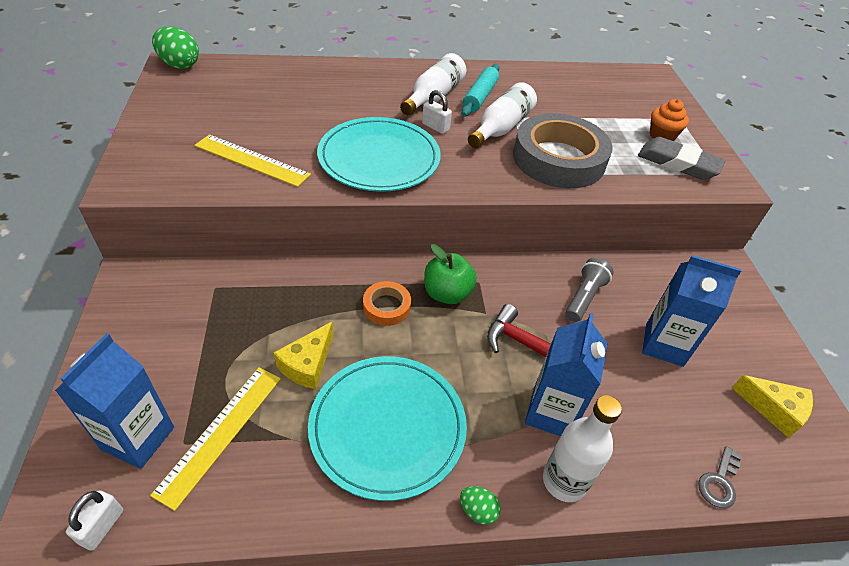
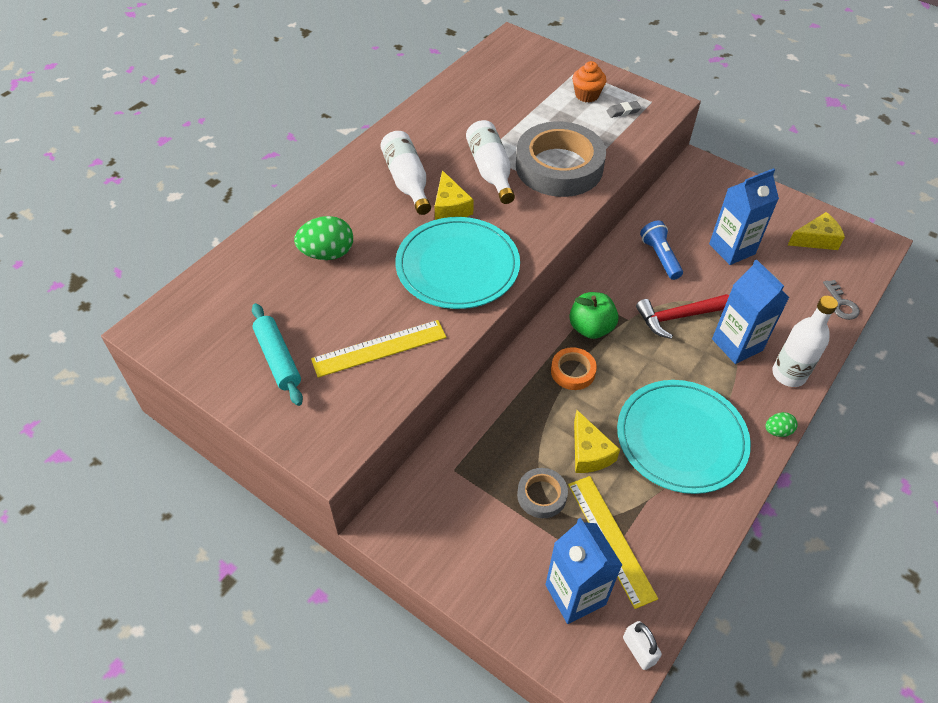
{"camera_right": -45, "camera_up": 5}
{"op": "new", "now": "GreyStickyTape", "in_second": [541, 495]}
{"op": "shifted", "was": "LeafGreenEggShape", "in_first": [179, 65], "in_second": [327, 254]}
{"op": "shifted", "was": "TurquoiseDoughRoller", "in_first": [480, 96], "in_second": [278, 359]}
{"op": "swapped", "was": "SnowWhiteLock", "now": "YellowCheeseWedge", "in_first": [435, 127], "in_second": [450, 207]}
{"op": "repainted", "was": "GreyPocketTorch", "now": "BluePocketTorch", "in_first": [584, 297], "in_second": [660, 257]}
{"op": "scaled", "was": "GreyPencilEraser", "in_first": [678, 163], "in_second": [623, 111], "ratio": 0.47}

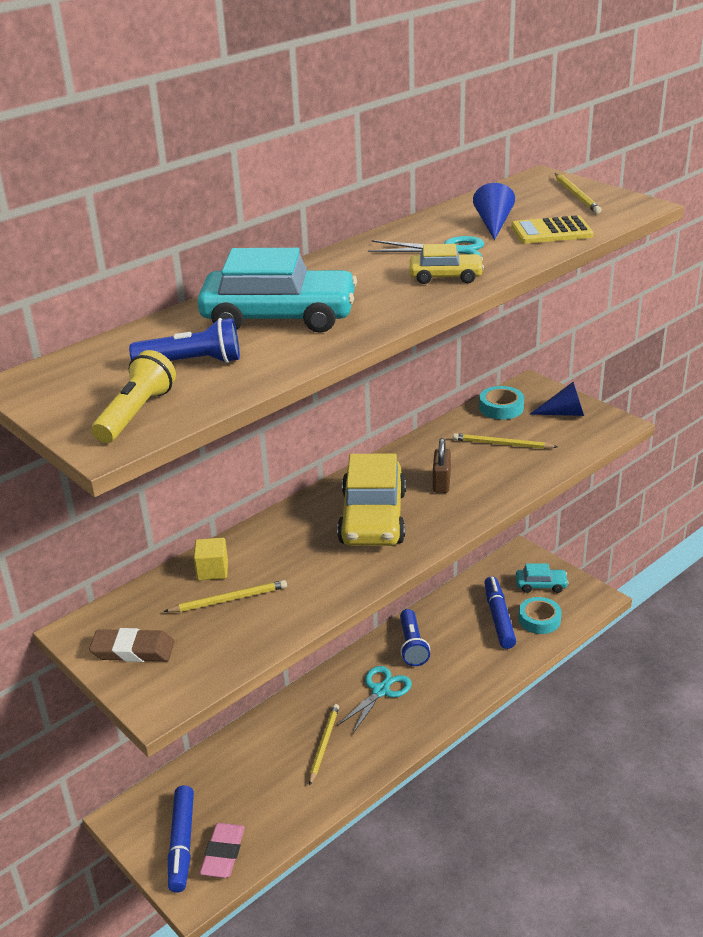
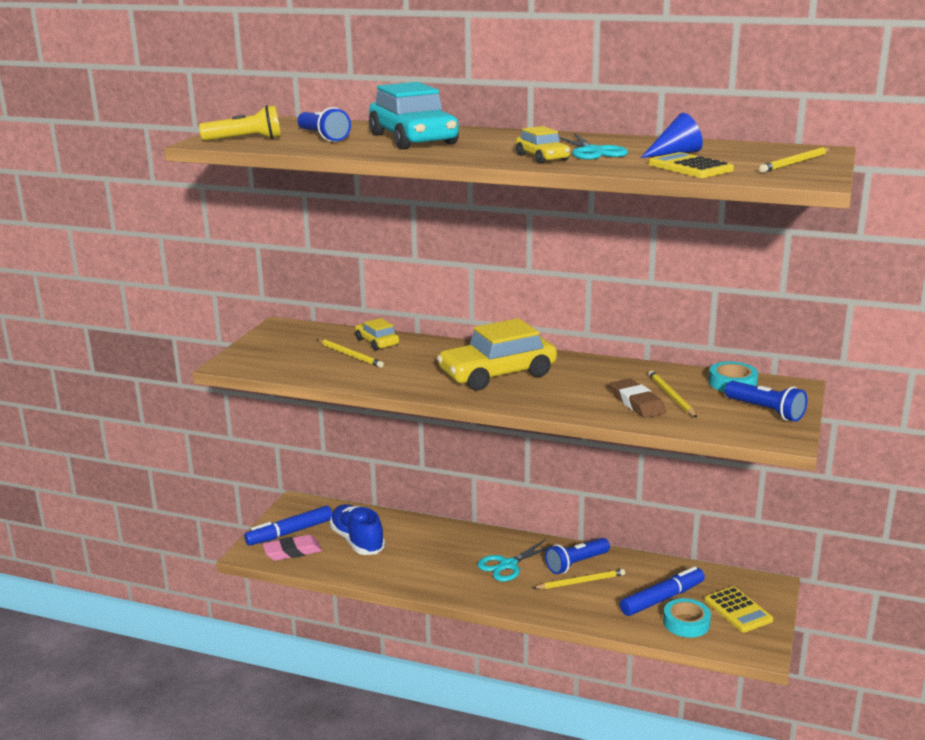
{"camera_right": 60, "camera_up": -10}
{"op": "gone", "was": "BrownLock", "in_first": [441, 483]}
{"op": "new", "now": "BlueSneaker", "in_second": [357, 541]}
{"op": "shifted", "was": "BrownPencilEraser", "in_first": [133, 650], "in_second": [637, 403]}
{"op": "shifted", "was": "YellowWoodenPencil", "in_first": [324, 744], "in_second": [581, 582]}
{"op": "swapped", "was": "YellowCube", "now": "YellowToyCar", "in_first": [212, 570], "in_second": [377, 342]}
{"op": "swapped", "was": "TurquoiseToyCar", "now": "YellowCalculator", "in_first": [541, 585], "in_second": [738, 610]}
{"op": "swapped", "was": "BlueSolidCone", "now": "BluePocketTorch", "in_first": [564, 413], "in_second": [766, 411]}
{"op": "rotated", "was": "TurquoiseShears", "in_first": [380, 691], "in_second": [508, 565], "clockwise": 135}

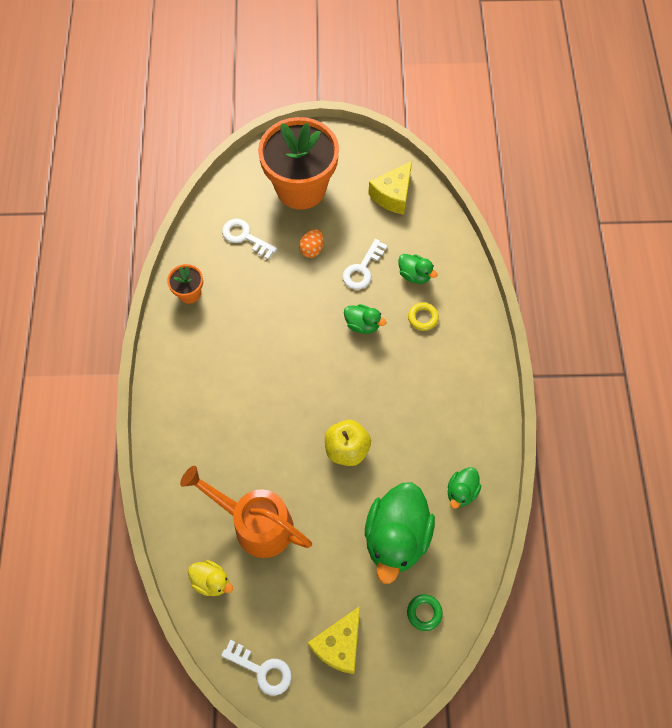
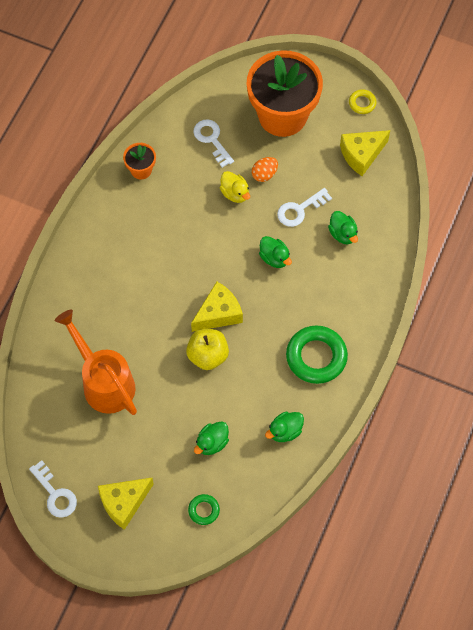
{"camera_right": 25, "camera_up": 0}
{"op": "new", "now": "YellowCheeseWedge", "in_second": [218, 313]}
{"op": "new", "now": "LeafGreenTorus", "in_second": [316, 357]}
{"op": "shifted", "was": "YellowDuck", "in_first": [211, 581], "in_second": [235, 193]}
{"op": "shifted", "was": "YellowTorus", "in_first": [423, 318], "in_second": [362, 103]}
{"op": "scaled", "was": "LeafGreenDuck", "in_first": [396, 537], "in_second": [212, 443], "ratio": 0.48}

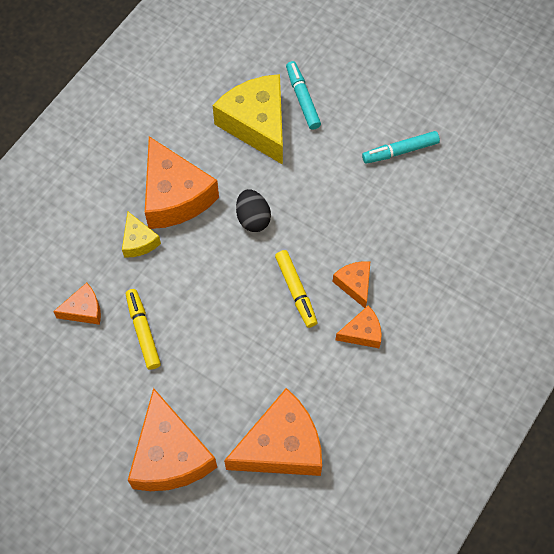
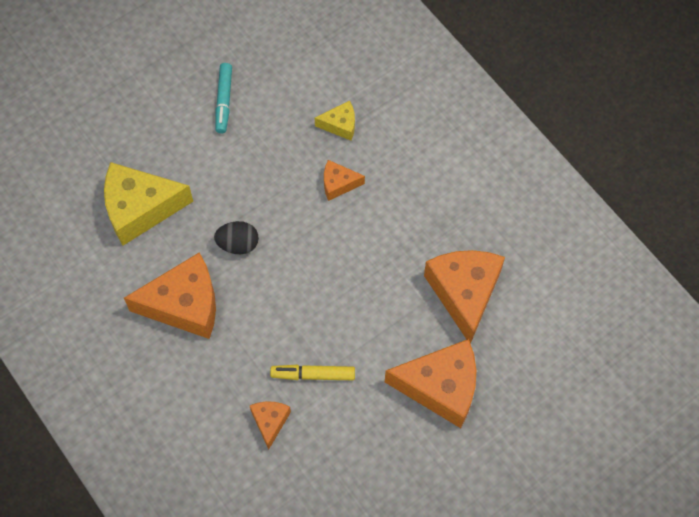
{"camera_right": -70, "camera_up": 0}
{"op": "gone", "was": "YellowFeltPen", "in_first": [296, 291]}
{"op": "gone", "was": "TurquoiseFeltPen", "in_first": [302, 99]}
{"op": "gone", "was": "OrangeColouredCheeseWedge", "in_first": [362, 333]}
{"op": "shifted", "was": "YellowCheeseWedge", "in_first": [139, 241], "in_second": [340, 125]}

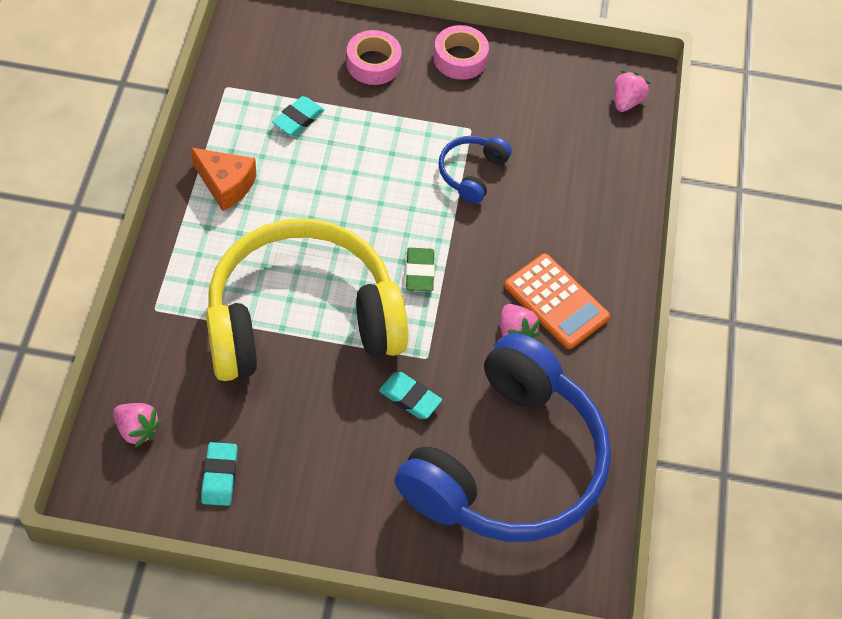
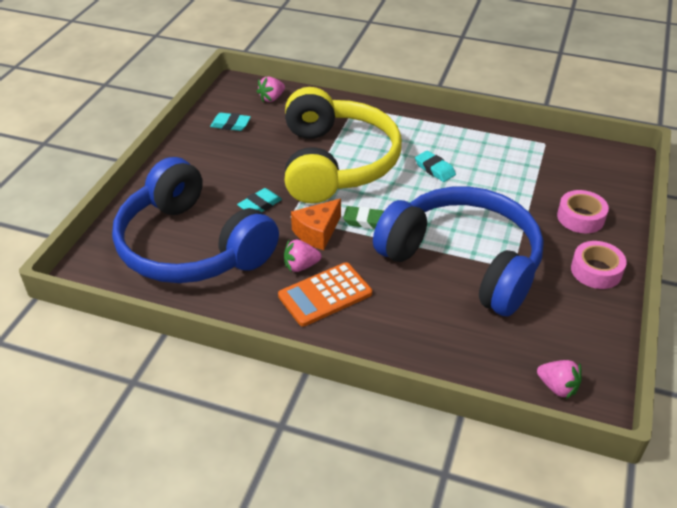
{"camera_right": 105, "camera_up": -15}
{"op": "shifted", "was": "OrangeColouredCheeseWedge", "in_first": [226, 184], "in_second": [317, 232]}
{"op": "shifted", "was": "TurquoisePencilEraser", "in_first": [298, 119], "in_second": [434, 169]}
{"op": "scaled", "was": "BlueHeadset", "in_first": [472, 173], "in_second": [463, 262], "ratio": 2.46}

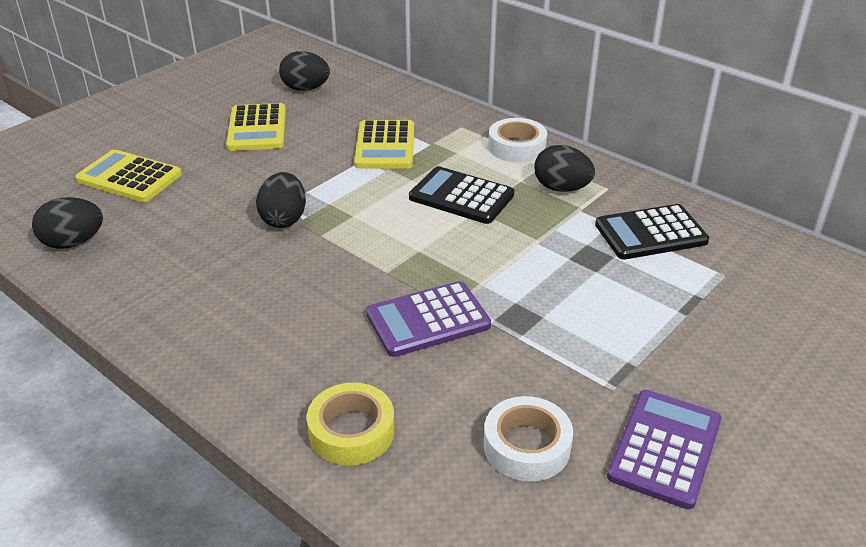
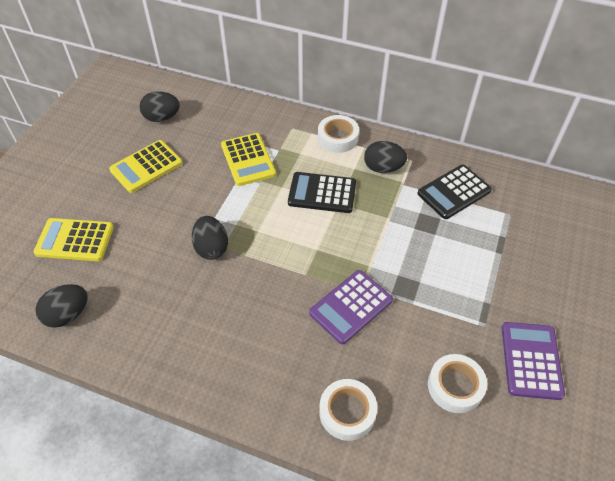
{"camera_right": -20, "camera_up": 15}
{"op": "repainted", "was": "YellowStickyTape", "now": "SnowWhiteStickyTape", "in_first": [351, 431], "in_second": [347, 412]}
{"op": "rotated", "was": "YellowCalculator", "in_first": [257, 128], "in_second": [146, 166], "clockwise": 75}

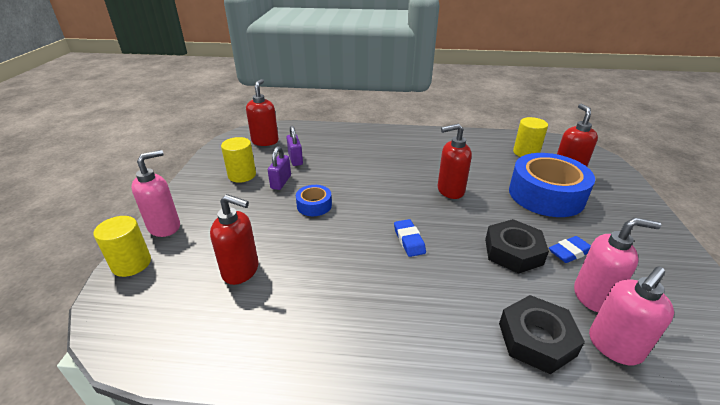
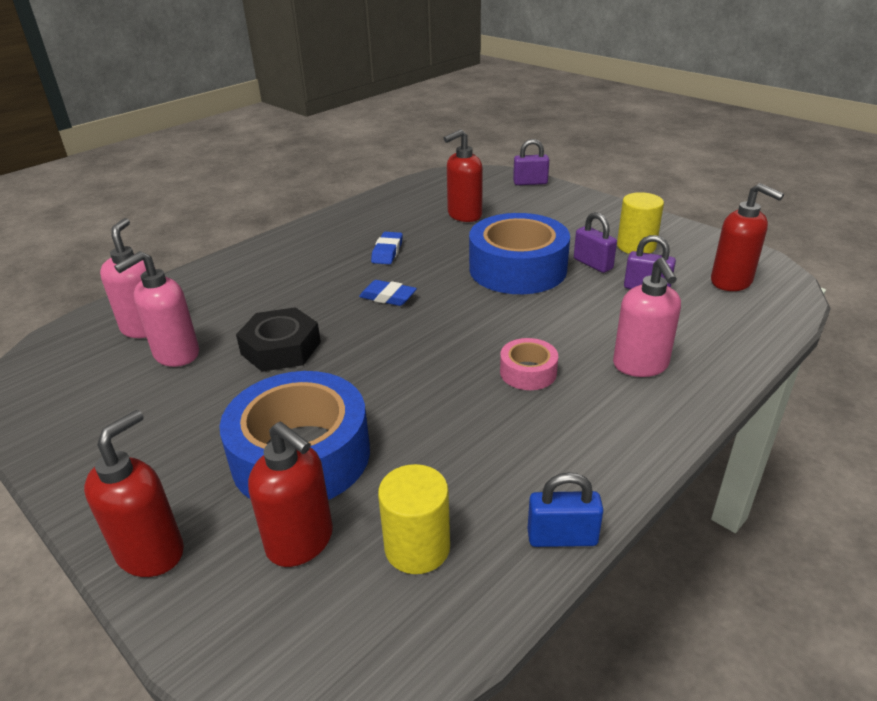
{"camera_right": 130, "camera_up": 0}
{"op": "gone", "was": "BlackHexagonNut", "in_first": [536, 339]}
{"op": "new", "now": "RosePinkStickyTape", "in_second": [528, 372]}
{"op": "new", "now": "BlueLock", "in_second": [562, 537]}
{"op": "shifted", "was": "RosePinkSoapPump", "in_first": [165, 227], "in_second": [640, 365]}
{"op": "shifted", "was": "RedSoapPump", "in_first": [450, 190], "in_second": [151, 552]}
{"op": "shifted", "was": "BluePencilEraser", "in_first": [569, 252], "in_second": [387, 252]}
{"op": "swapped", "was": "YellowSolidCylinder", "now": "RoyalPurpleLock", "in_first": [131, 264], "in_second": [530, 183]}
{"op": "scaled", "was": "BlueStickyTape", "in_first": [314, 205], "in_second": [517, 269], "ratio": 2.13}

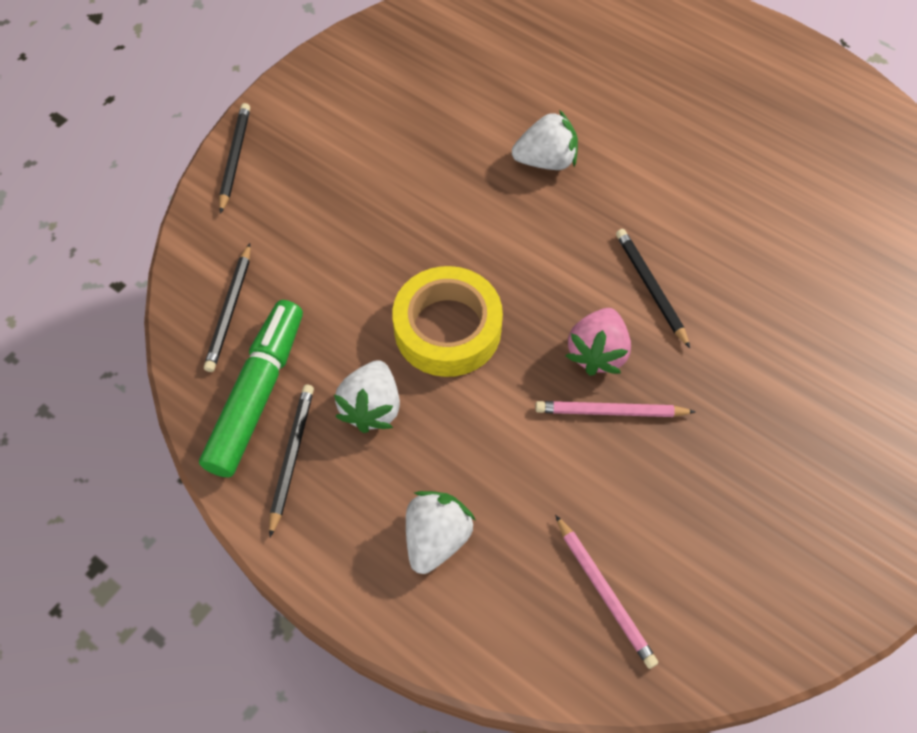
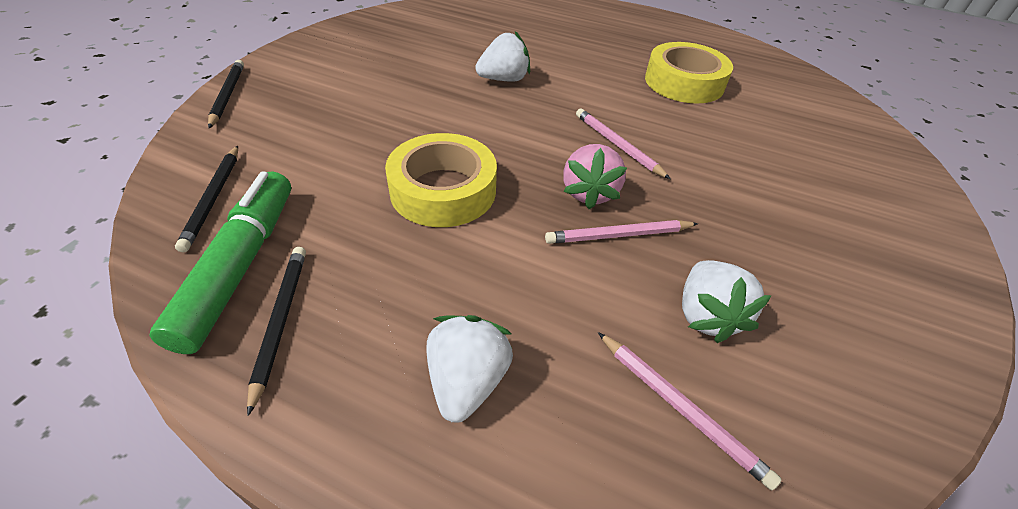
{"camera_right": -15, "camera_up": -15}
{"op": "new", "now": "YellowStickyTape", "in_second": [684, 82]}
{"op": "shifted", "was": "SnowWhiteBerry", "in_first": [372, 407], "in_second": [706, 315]}
{"op": "repainted", "was": "BlackWoodenPencil", "now": "RosePinkWoodenPencil", "in_first": [650, 288], "in_second": [617, 145]}

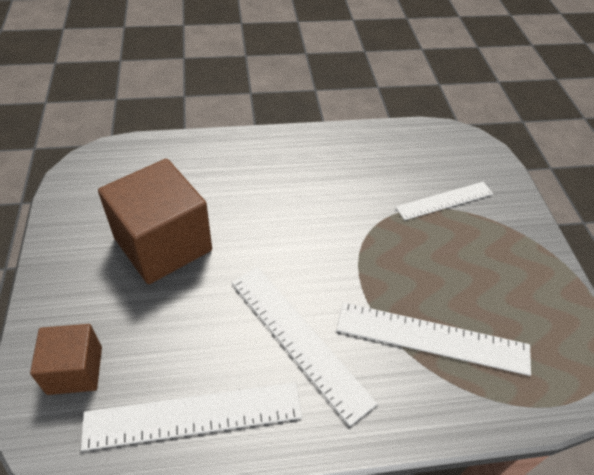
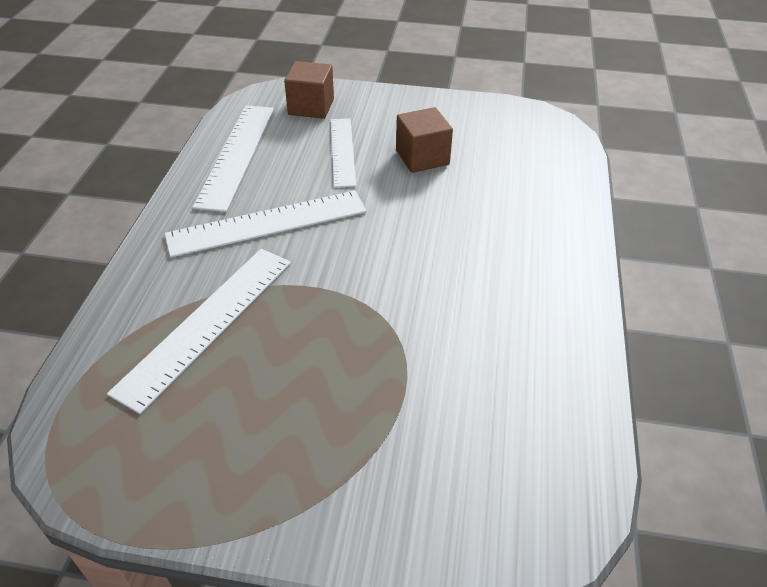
{"camera_right": 110, "camera_up": -5}
{"op": "shifted", "was": "SnowWhiteStraightedge", "in_first": [444, 200], "in_second": [342, 151]}
{"op": "scaled", "was": "BrownCube", "in_first": [163, 244], "in_second": [422, 157], "ratio": 0.56}

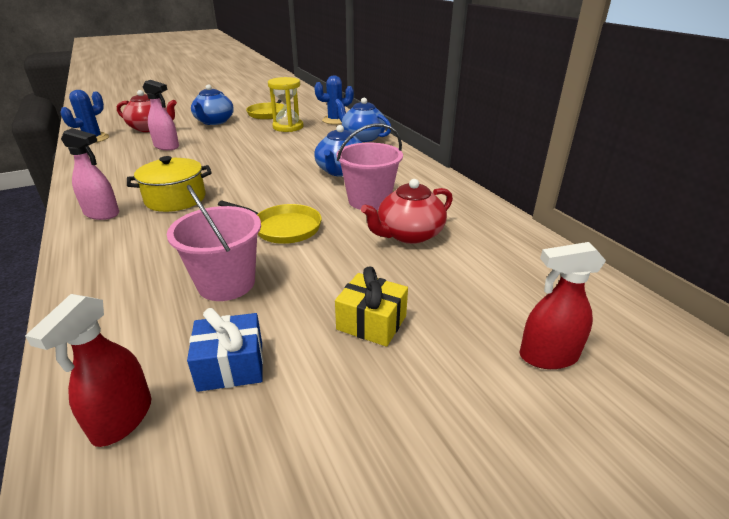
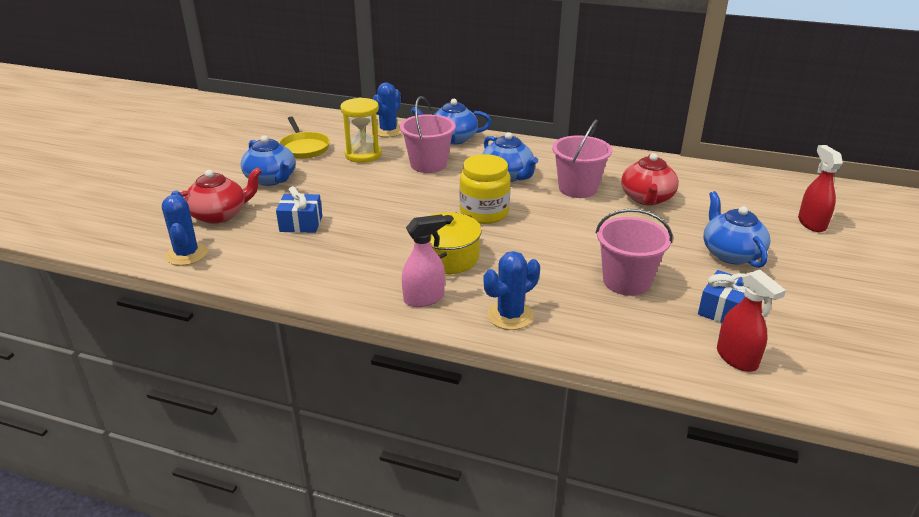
{"camera_right": -45, "camera_up": 0}
{"op": "gone", "was": "YellowFryingPan", "in_first": [283, 228]}
{"op": "new", "now": "RosePinkSandBucket", "in_second": [428, 164]}
{"op": "new", "now": "YellowJar", "in_second": [484, 213]}
{"op": "new", "now": "BlueSaguaroCactus", "in_second": [510, 315]}
{"op": "swapped", "was": "RosePinkSprayer", "now": "BlueWrappedGift", "in_first": [167, 147], "in_second": [301, 224]}
{"op": "swapped", "was": "YellowWrappedGift", "now": "BlueTeaPot", "in_first": [371, 322], "in_second": [731, 253]}
{"op": "rotated", "was": "RedSprayer", "in_first": [548, 356], "in_second": [811, 223], "clockwise": 135}

